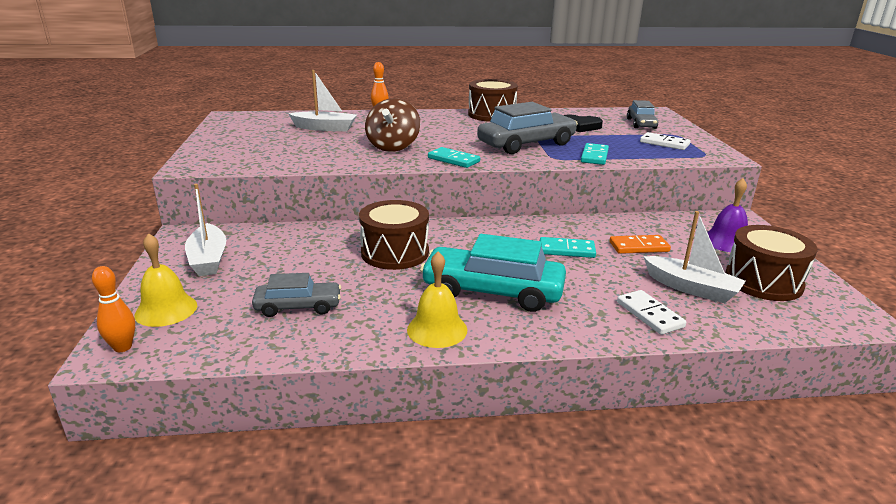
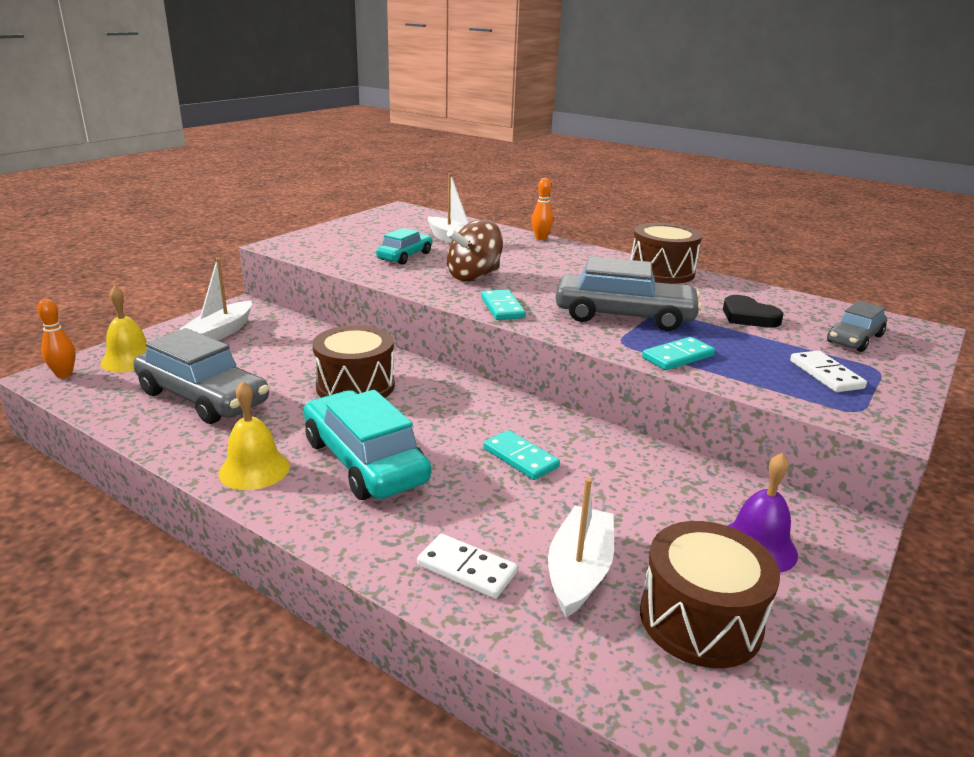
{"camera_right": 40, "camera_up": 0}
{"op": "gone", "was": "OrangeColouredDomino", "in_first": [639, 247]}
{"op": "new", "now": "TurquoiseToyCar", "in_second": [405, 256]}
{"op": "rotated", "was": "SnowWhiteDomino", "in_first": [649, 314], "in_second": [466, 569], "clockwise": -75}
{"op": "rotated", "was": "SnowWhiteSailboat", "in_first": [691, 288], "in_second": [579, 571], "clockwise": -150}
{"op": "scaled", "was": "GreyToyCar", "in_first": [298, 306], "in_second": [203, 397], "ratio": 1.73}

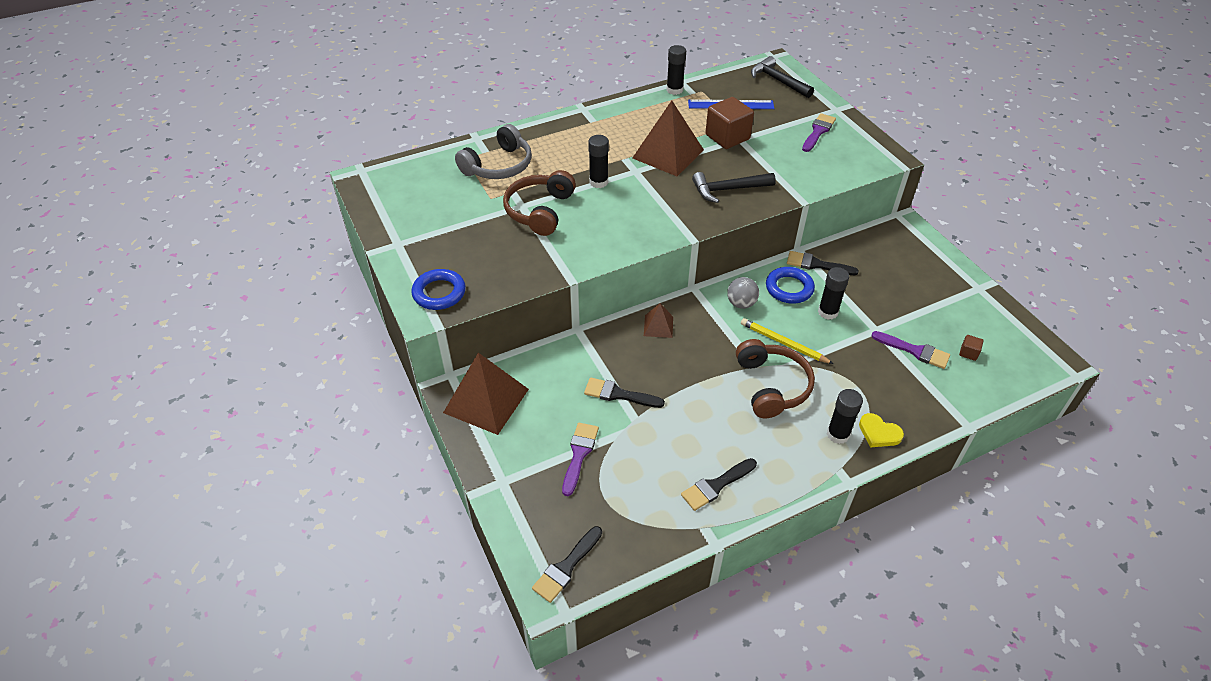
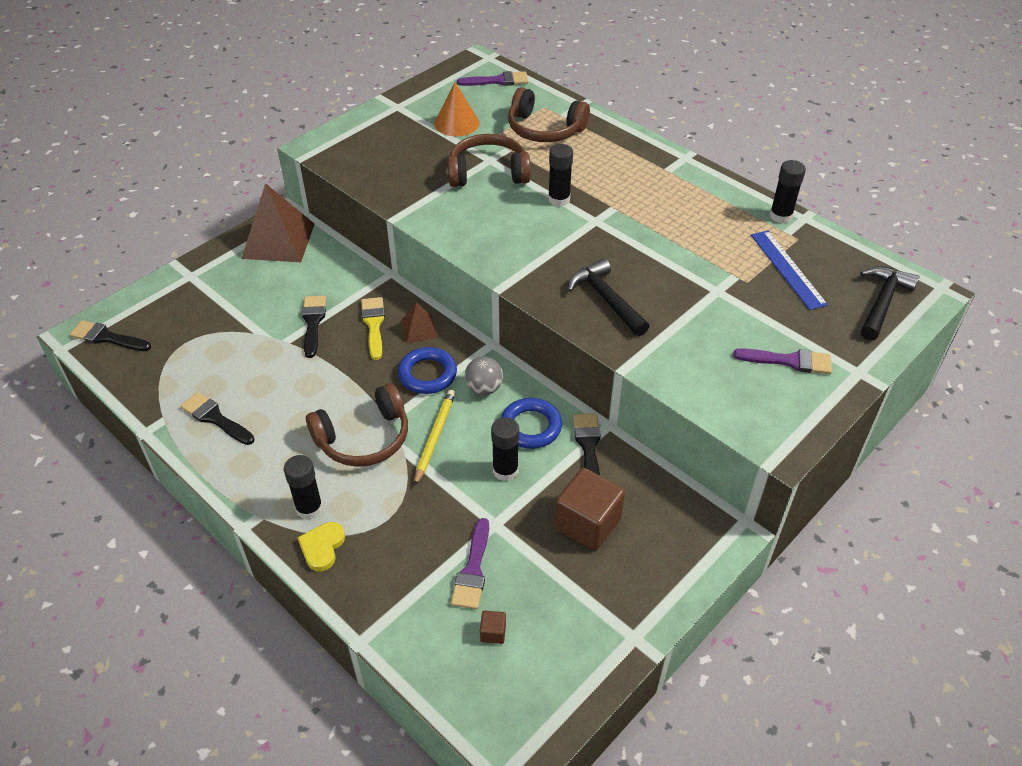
{"camera_right": 70, "camera_up": 0}
{"op": "gone", "was": "BrownSolidPyramid", "in_first": [668, 154]}
{"op": "new", "now": "YellowPaintbrush", "in_second": [373, 324]}
{"op": "new", "now": "OrangeColouredSolidCone", "in_second": [456, 123]}
{"op": "shifted", "was": "BlueTorus", "in_first": [439, 293], "in_second": [427, 374]}
{"op": "shifted", "was": "RoyalPurplePaintbrush", "in_first": [579, 454], "in_second": [498, 81]}
{"op": "shifted", "was": "BrownCube", "in_first": [727, 137], "in_second": [587, 523]}
{"op": "repainted", "was": "GreyHeadset", "now": "BrownHeadset", "in_first": [498, 166], "in_second": [544, 129]}

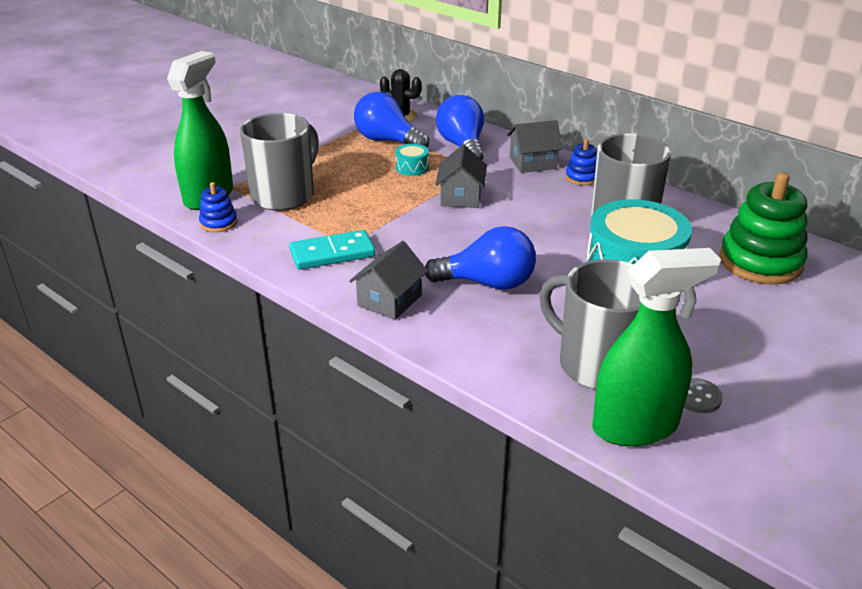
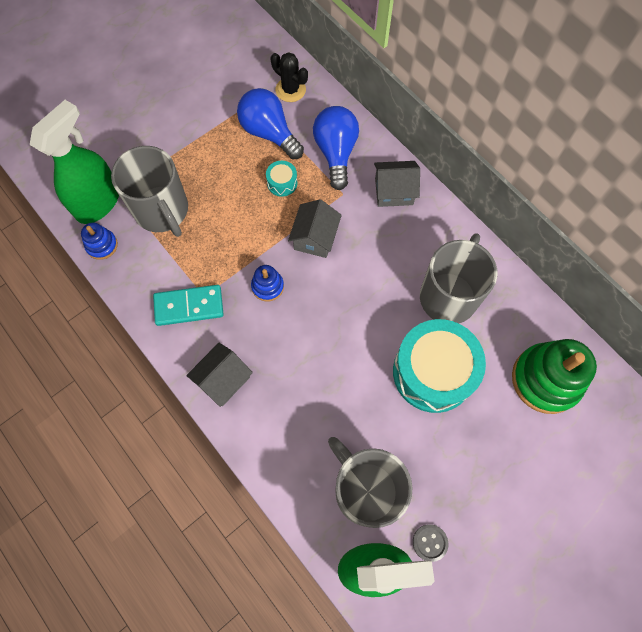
{"camera_right": 10, "camera_up": 35}
{"op": "gone", "was": "BlueLightbulb", "in_first": [487, 283]}
{"op": "shifted", "was": "BlueStackingRings", "in_first": [582, 177], "in_second": [267, 286]}
{"op": "rotated", "was": "GreyTeaMug", "in_first": [284, 195], "in_second": [162, 211], "clockwise": 105}

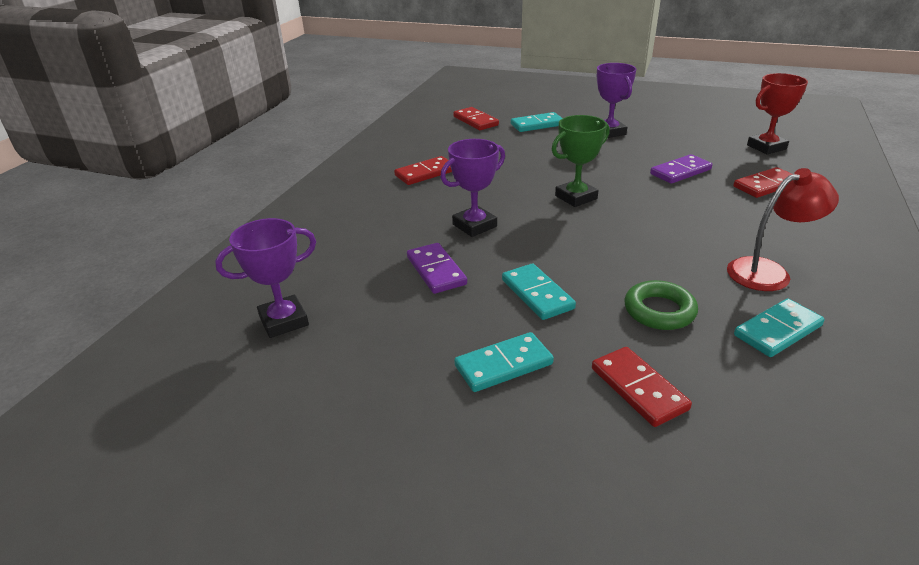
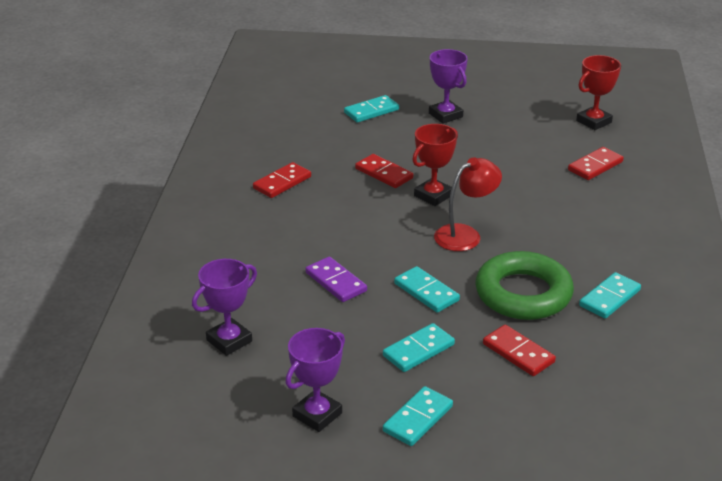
{"camera_right": -15, "camera_up": 0}
{"op": "gone", "was": "RoyalPurpleDomino", "in_first": [680, 172]}
{"op": "new", "now": "TurquoiseDomino", "in_second": [418, 419]}
{"op": "shifted", "was": "RoyalPurpleTrophy", "in_first": [474, 225], "in_second": [317, 415]}
{"op": "shifted", "was": "RedDomino", "in_first": [475, 121], "in_second": [384, 173]}
{"op": "shifted", "was": "RedDeskLamp", "in_first": [768, 271], "in_second": [465, 234]}
{"op": "repainted", "was": "LeafGreenTrophy", "now": "RedTrophy", "in_first": [576, 197], "in_second": [433, 196]}
{"op": "scaled", "was": "LeafGreenTorus", "in_first": [659, 311], "in_second": [523, 294], "ratio": 1.76}

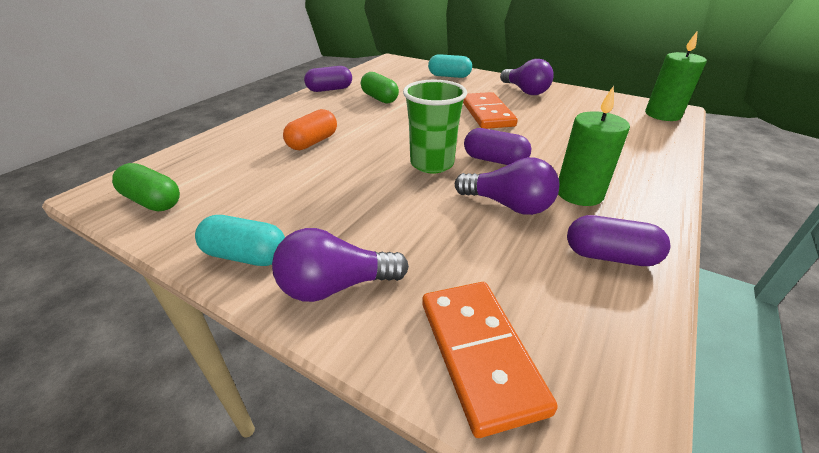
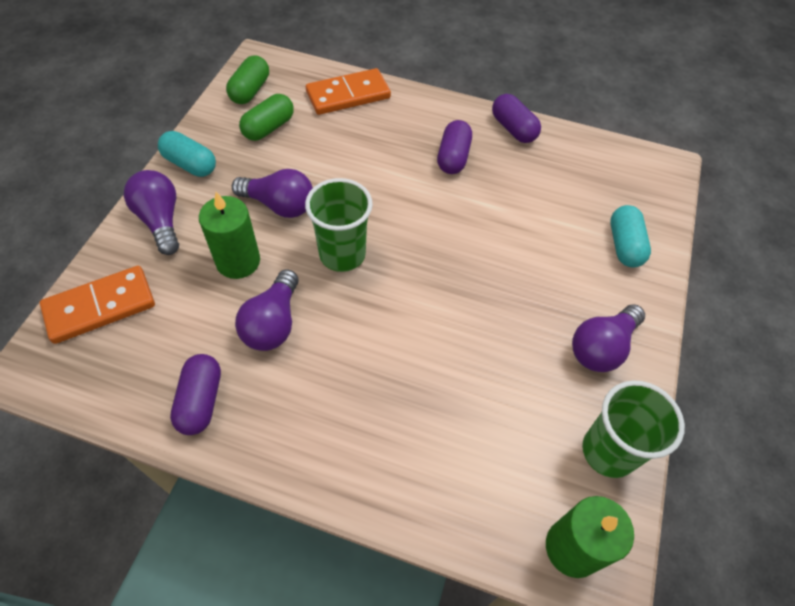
{"camera_right": 75, "camera_up": 20}
{"op": "gone", "was": "OrangeColouredPillShape", "in_first": [313, 142]}
{"op": "new", "now": "RoyalPurpleLightbulb", "in_second": [279, 205]}
{"op": "new", "now": "LeafGreenTumbler", "in_second": [608, 451]}
{"op": "shifted", "was": "LeafGreenPillShape", "in_first": [379, 98], "in_second": [269, 128]}
{"op": "shifted", "was": "OrangeColouredDomino", "in_first": [487, 113], "in_second": [348, 95]}
{"op": "shifted", "was": "RoyalPurplePillShape", "in_first": [494, 160], "in_second": [453, 157]}
{"op": "shifted", "was": "LeafGreenWaxCandle", "in_first": [579, 193], "in_second": [238, 261]}
{"op": "rotated", "was": "TurquoisePillShape", "in_first": [246, 255], "in_second": [190, 164], "clockwise": -60}

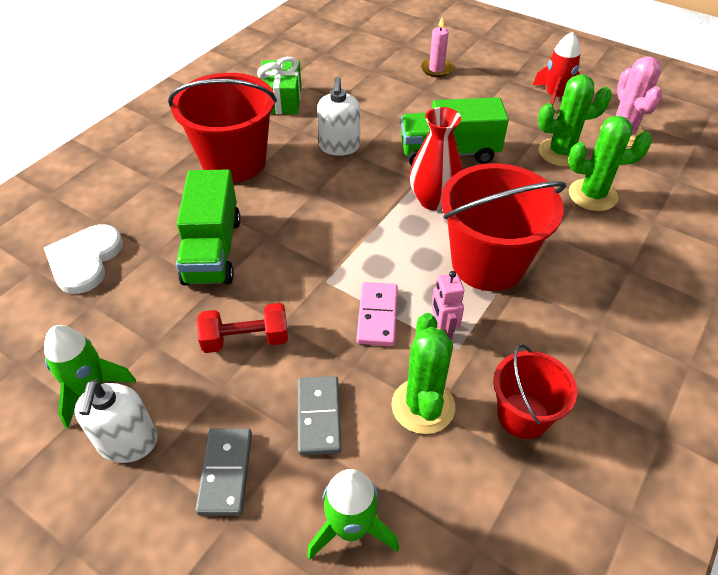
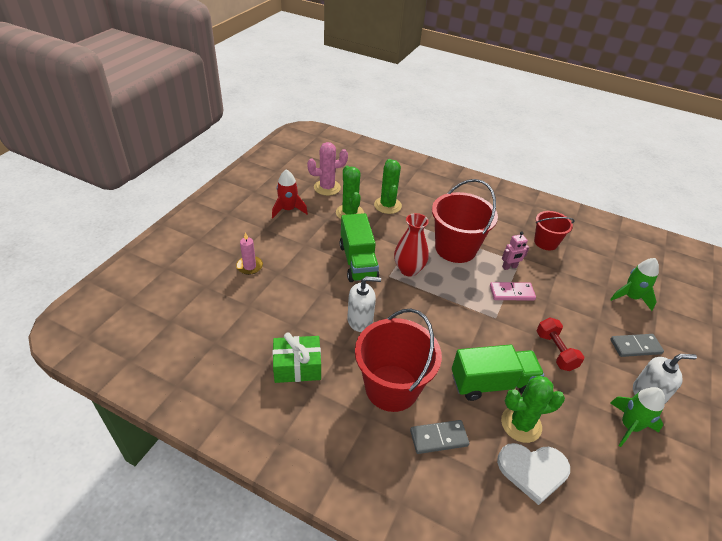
{"camera_right": -100, "camera_up": -5}
{"op": "shifted", "was": "GreyDomino", "in_first": [319, 417], "in_second": [438, 438]}
{"op": "shifted", "was": "LeafGreenSaguaroCactus", "in_first": [423, 406], "in_second": [521, 424]}

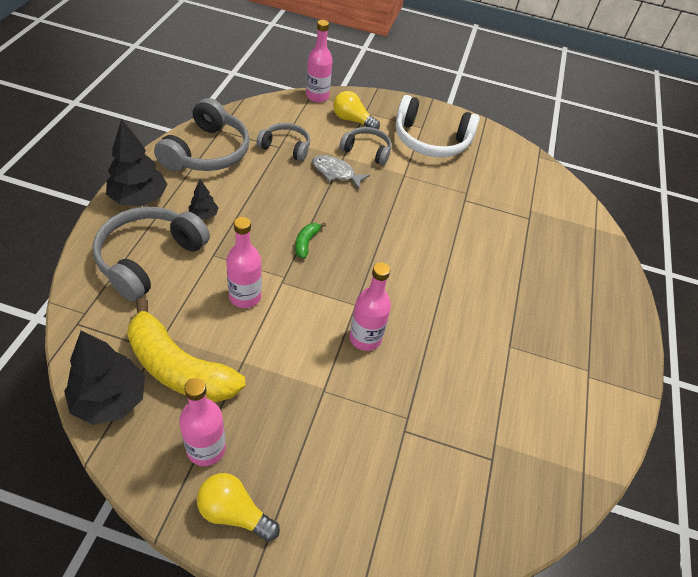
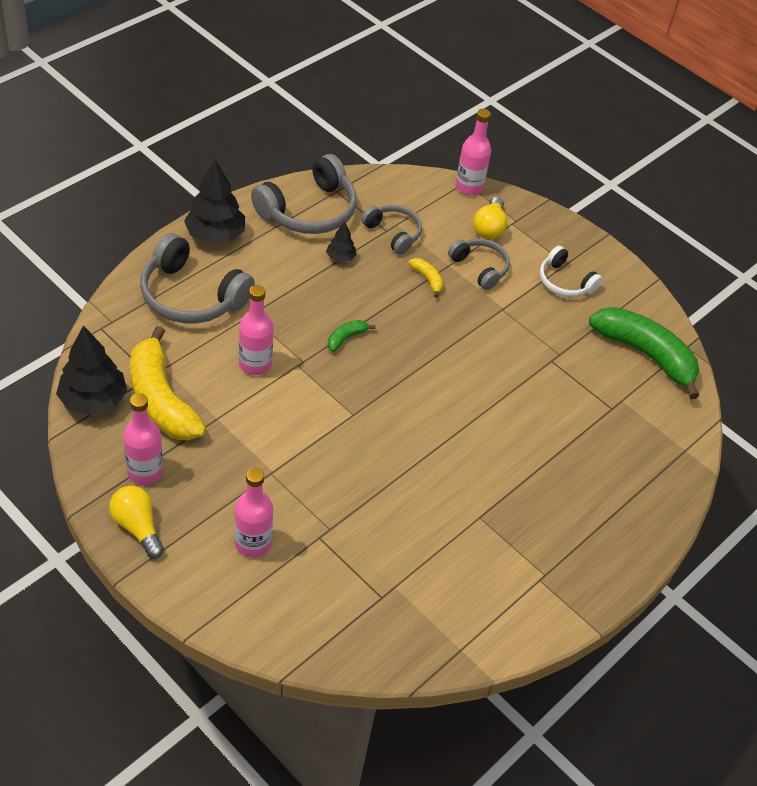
{"camera_right": 30, "camera_up": 0}
{"op": "new", "now": "LeafGreenBananaFruit", "in_second": [645, 354]}
{"op": "shifted", "was": "BlackToyTree", "in_first": [204, 215], "in_second": [340, 258]}
{"op": "shifted", "was": "RosePinkBottle", "in_first": [365, 338], "in_second": [253, 543]}
{"op": "swapped", "was": "GreyFishFigure", "now": "YellowBananaFruit", "in_first": [335, 173], "in_second": [427, 279]}
{"op": "rotated", "was": "GreyHeadset", "in_first": [149, 258], "in_second": [191, 296], "clockwise": -120}
{"op": "rotated", "was": "YellowLightbulb", "in_first": [352, 120], "in_second": [489, 228], "clockwise": -135}
{"op": "scaled", "was": "SnowWhiteHeadset", "in_first": [430, 140], "in_second": [565, 282], "ratio": 0.59}

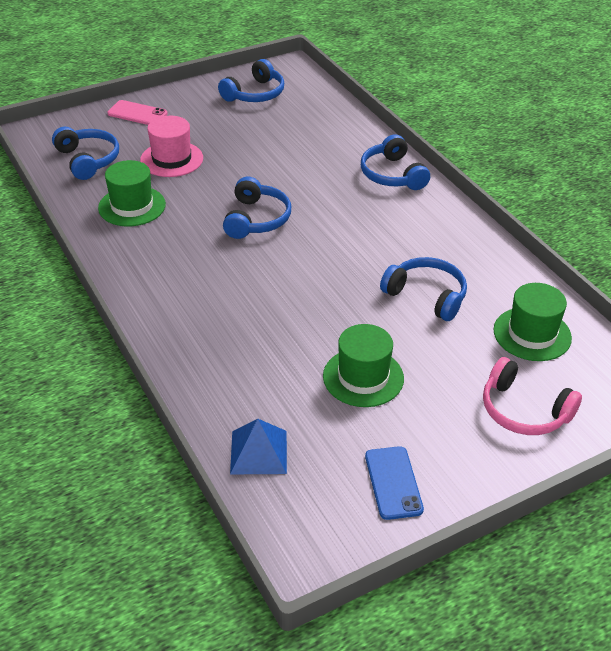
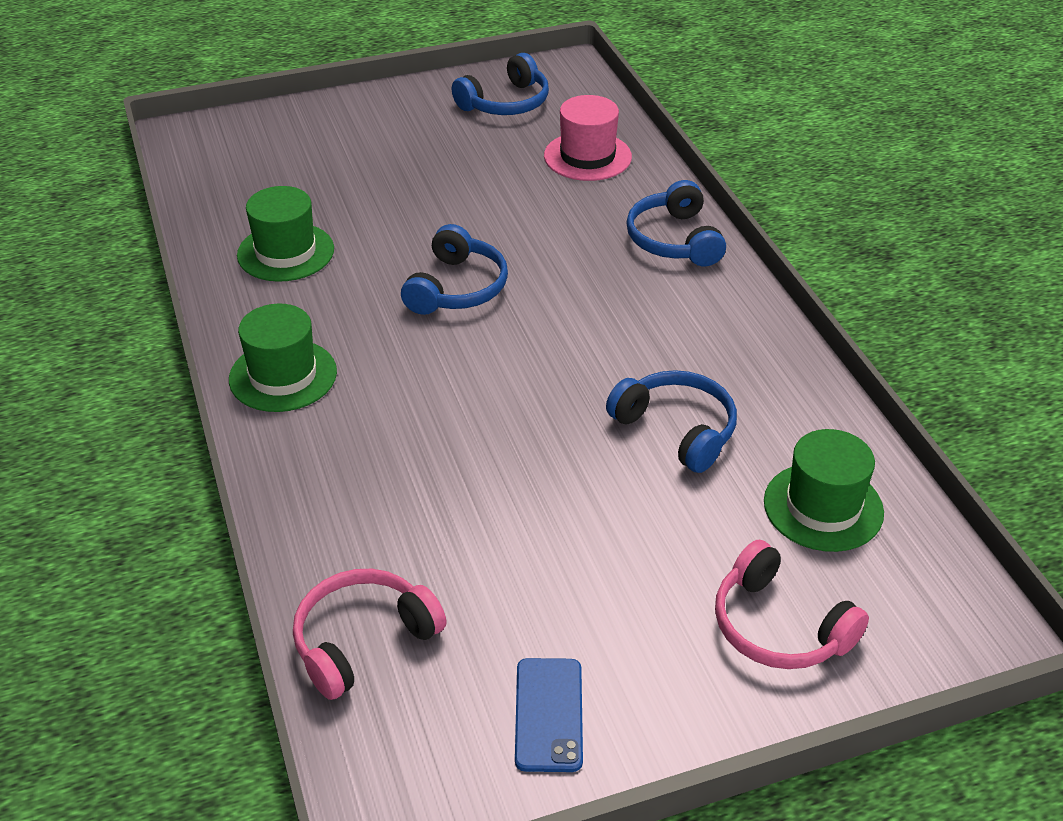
{"camera_right": 10, "camera_up": 0}
{"op": "gone", "was": "BlueHeadset", "in_first": [88, 160]}
{"op": "gone", "was": "RosePinkSmartphone", "in_first": [137, 113]}
{"op": "shifted", "was": "RosePinkHat", "in_first": [171, 159], "in_second": [587, 156]}
{"op": "shifted", "was": "LeafGreenHat", "in_first": [363, 377], "in_second": [283, 376]}
{"op": "swapped", "was": "BlueSolidPyramid", "now": "RosePinkHeadset", "in_first": [259, 452], "in_second": [363, 640]}

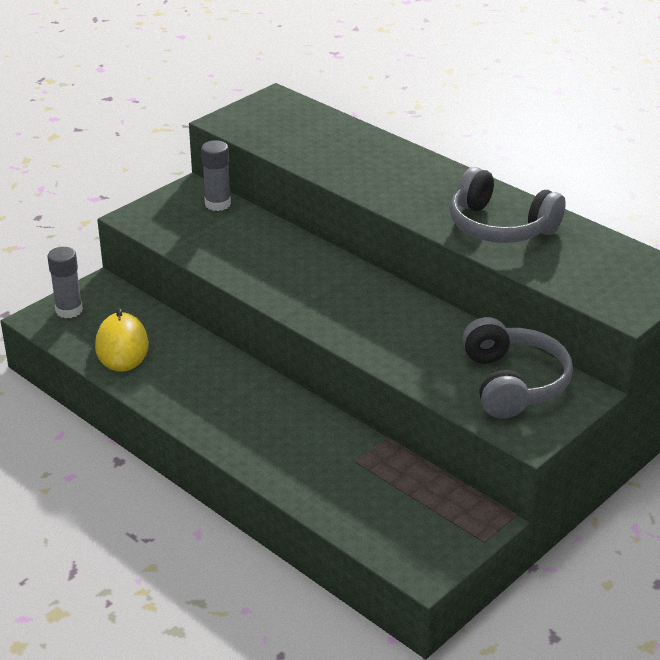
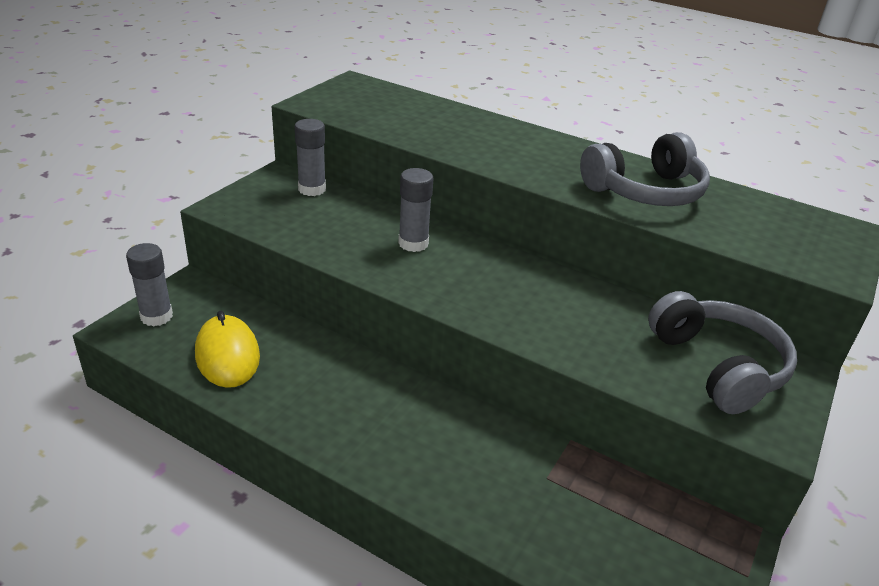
{"camera_right": -15, "camera_up": 0}
{"op": "new", "now": "GreyGlueStick", "in_second": [413, 243]}
{"op": "rotated", "was": "GreyHeadset", "in_first": [500, 227], "in_second": [645, 191], "clockwise": -45}

